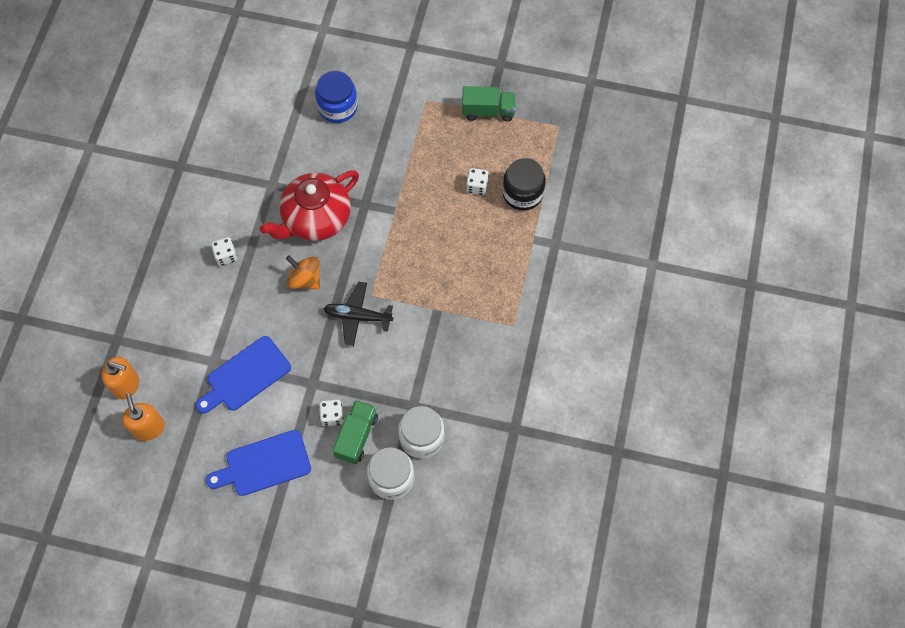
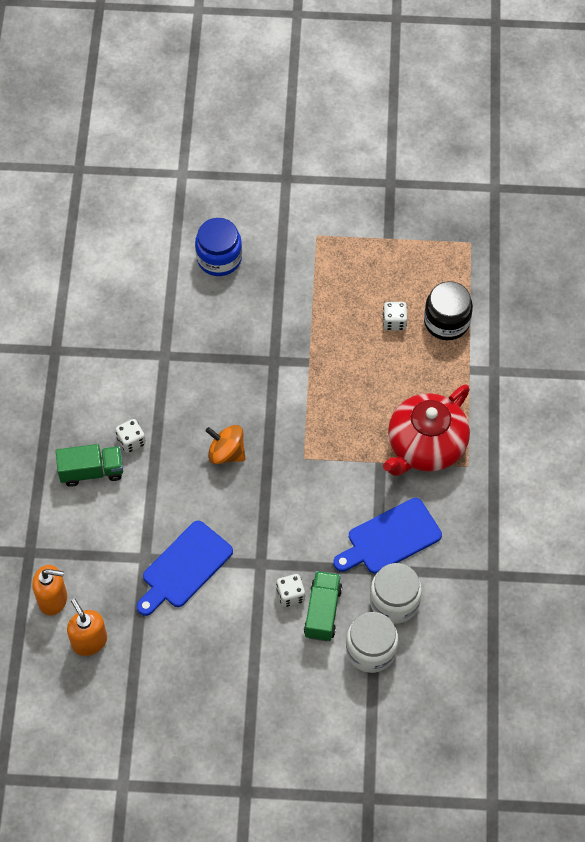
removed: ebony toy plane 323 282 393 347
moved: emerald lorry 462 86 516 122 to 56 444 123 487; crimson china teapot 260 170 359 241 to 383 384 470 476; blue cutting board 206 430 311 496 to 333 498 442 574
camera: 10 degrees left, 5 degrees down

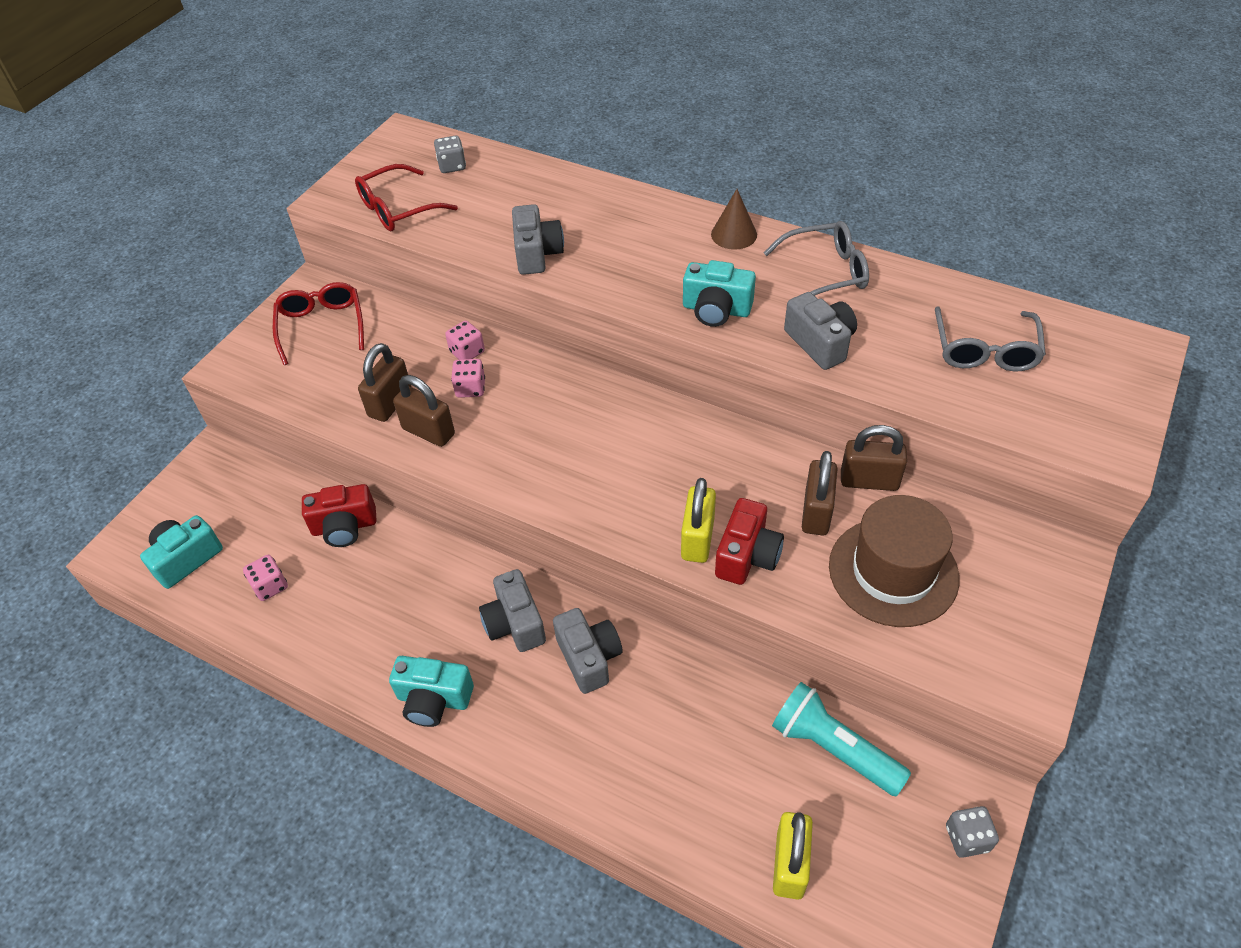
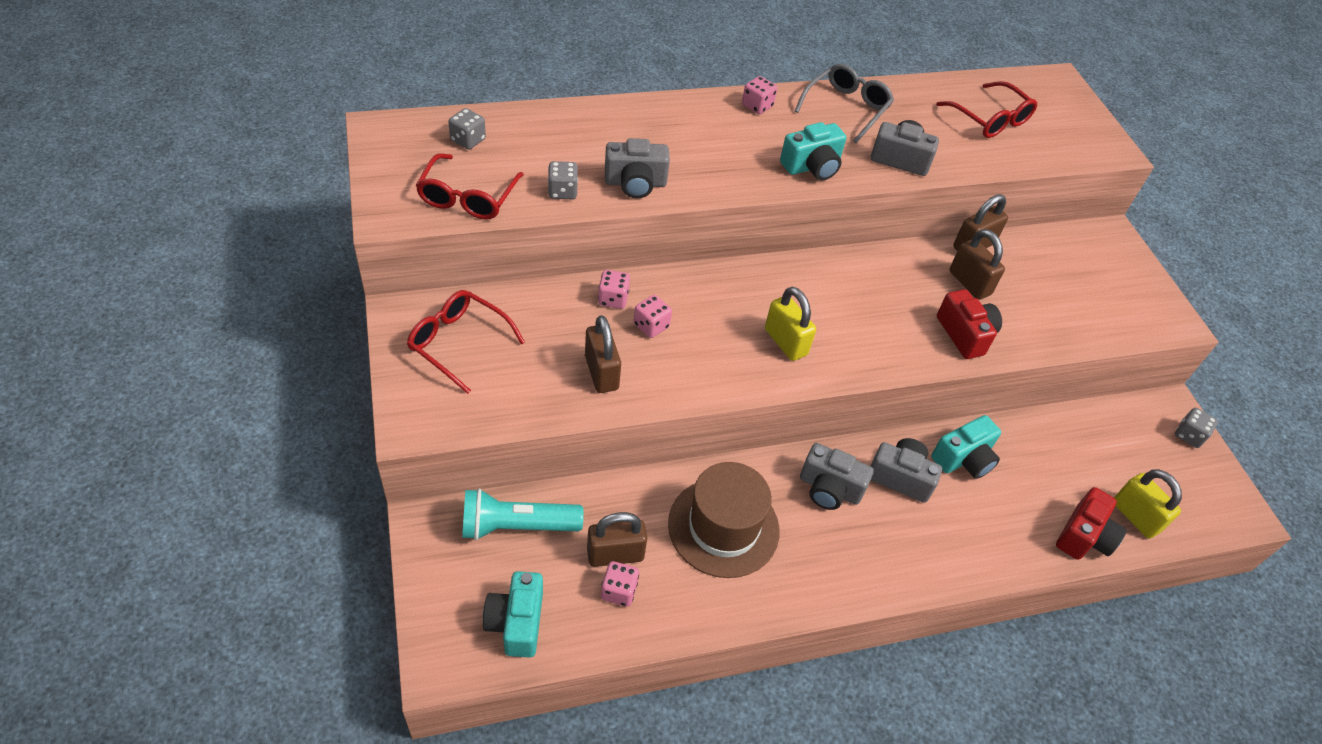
added: grey die 548 161 578 199
moved: dark brown padlock 393 375 455 447 to 587 512 647 567; golden padlock 681 478 716 563 to 765 287 816 361; crimson compact camera 302 484 377 547 to 1056 487 1127 560; dark brown hat 829 495 959 627 to 668 462 779 578; aqua compact camera 389 656 474 727 to 931 415 1001 479; aqua torch 772 682 911 796 to 462 488 584 540
replaced: dark brown cone 711 189 757 250 to rose-pink die 742 76 777 114
recoloured: grey eyeglasses 935 306 1046 372 to crimson eyeglasses 936 81 1037 138
turned: grey compact camera 512 204 564 275 = 605 138 670 198 135 degrees clockwise
camera: 50 degrees left, 0 degrees up

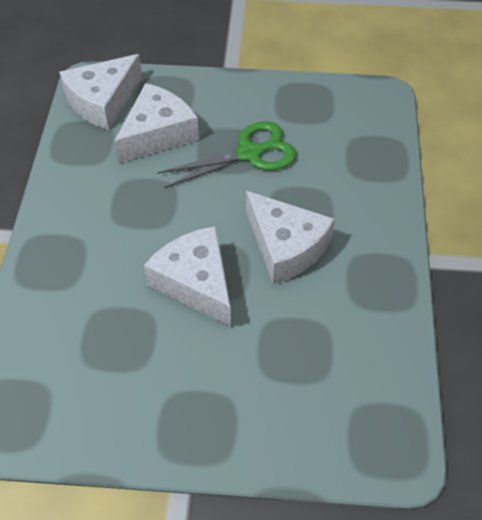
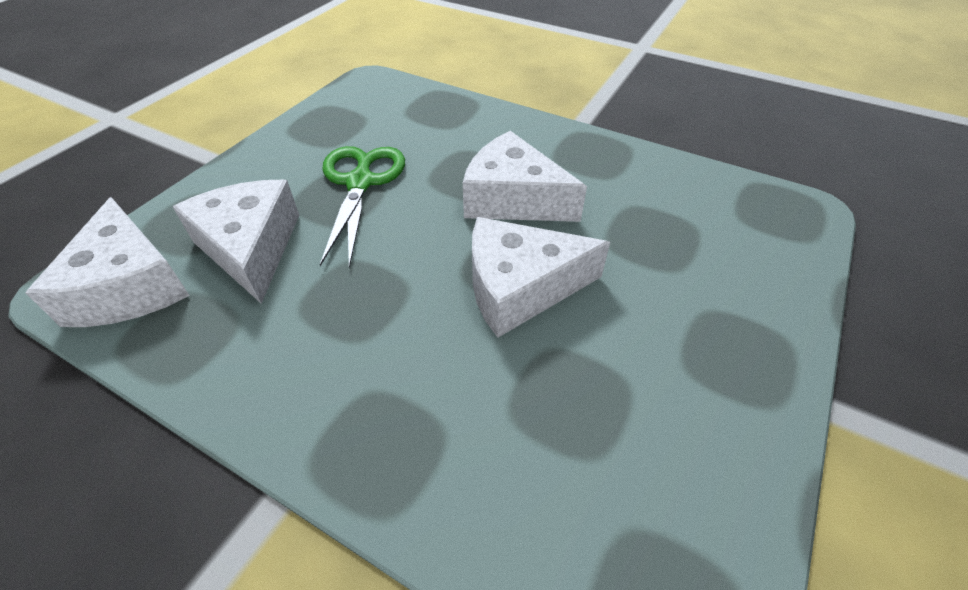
turned: snow-white cheese wedge 246 191 335 284 = 463 131 587 222 135 degrees counterclockwise
camera: 65 degrees left, 5 degrees down

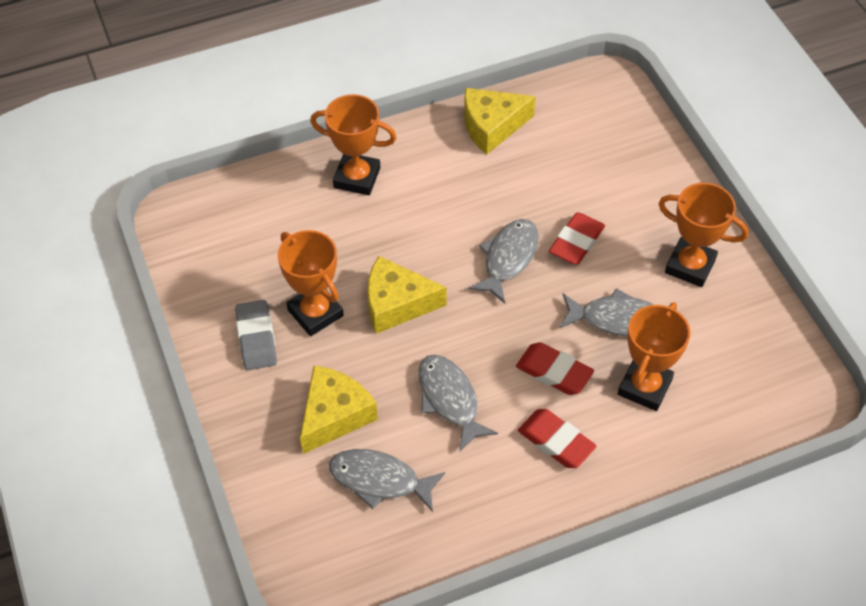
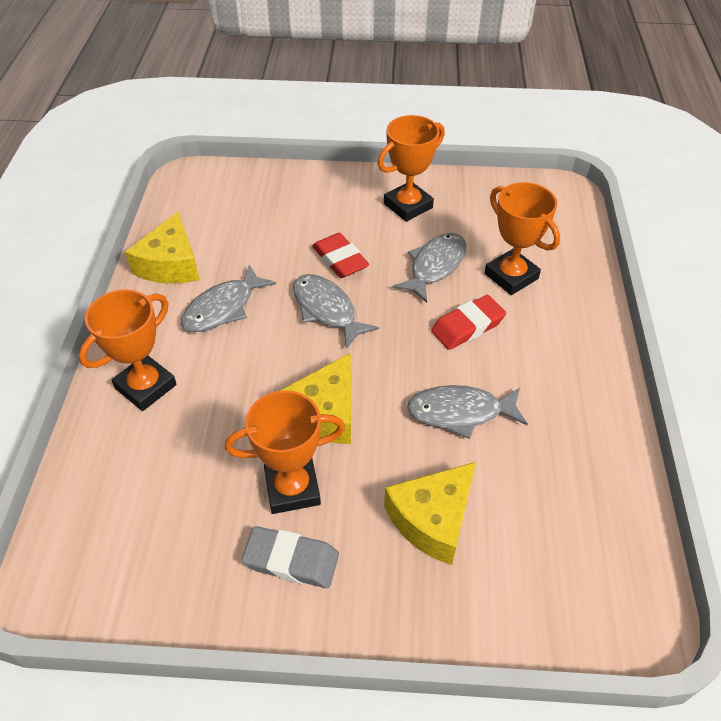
removed: crimson gum eraser 518 409 596 468
moved: grey toy fish 329 449 445 512 to 181 265 276 332
turned: golden cheese wedge 300 366 378 454 = 384 462 476 565 105 degrees counterclockwise
camera: 65 degrees left, 5 degrees down

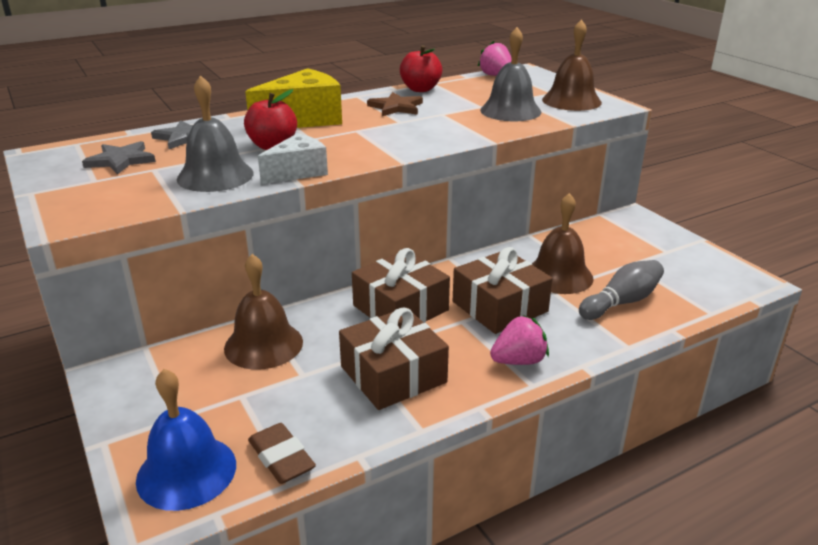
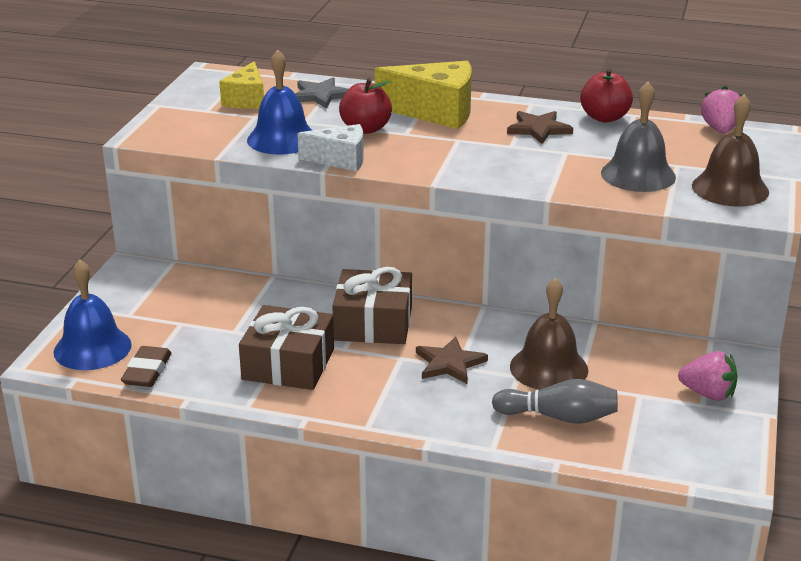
removed: dark brown school bell 224 254 303 370
moved: rose-pink strawberry 490 315 549 365 to 678 351 738 401
replaced: grey star 82 141 156 175 to golden cheese wedge 219 61 264 109; dark brown gift 453 247 553 334 to dark brown star 416 336 488 384
recoloured: grey school bell 177 75 254 192 to blue school bell 247 50 312 155
camera: 45 degrees right, 0 degrees up

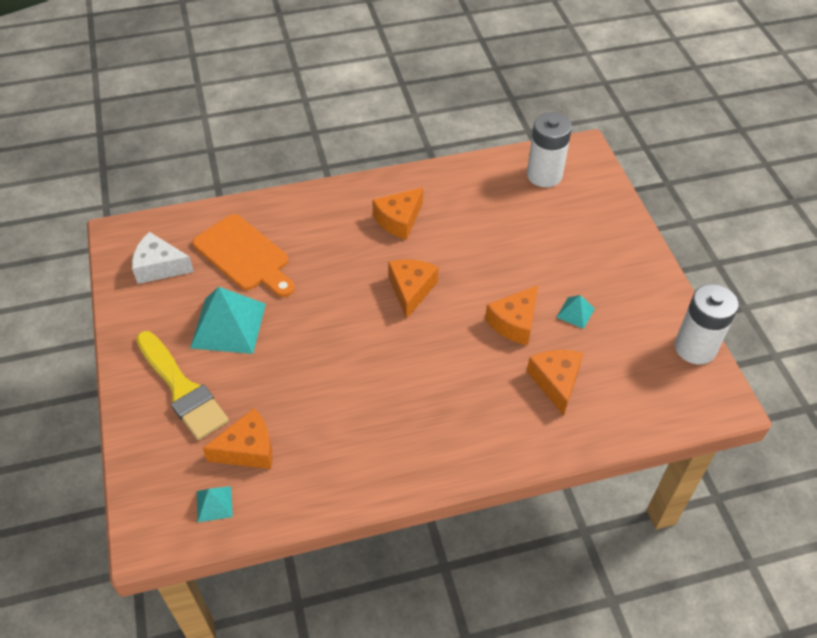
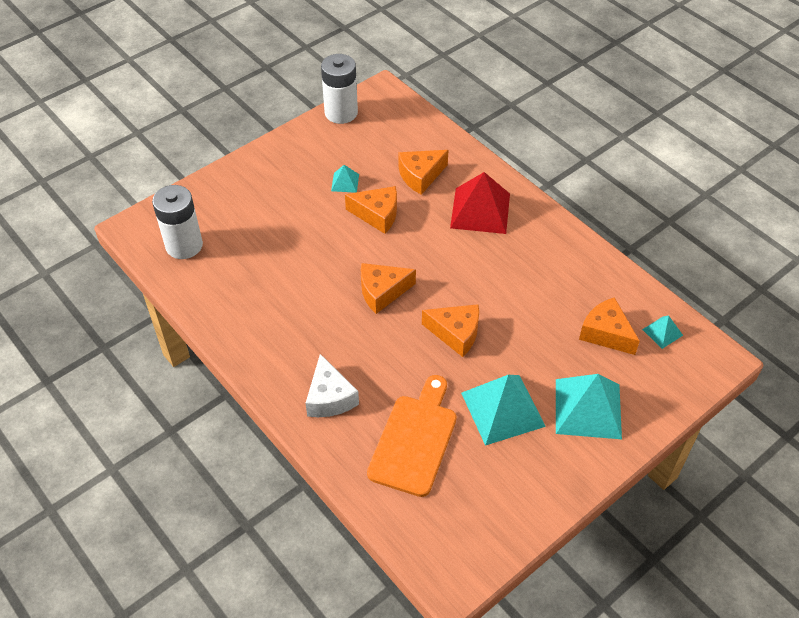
added: crimson pyramid 450 172 510 234
moved: bright orange cheese wedge 372 187 423 240 to 422 304 479 357; snow-white cheese wedge 132 232 194 284 to 306 354 359 417
replaced: golden brush 136 331 229 440 to aqua pyramid 556 374 622 439
camera: 115 degrees left, 0 degrees up

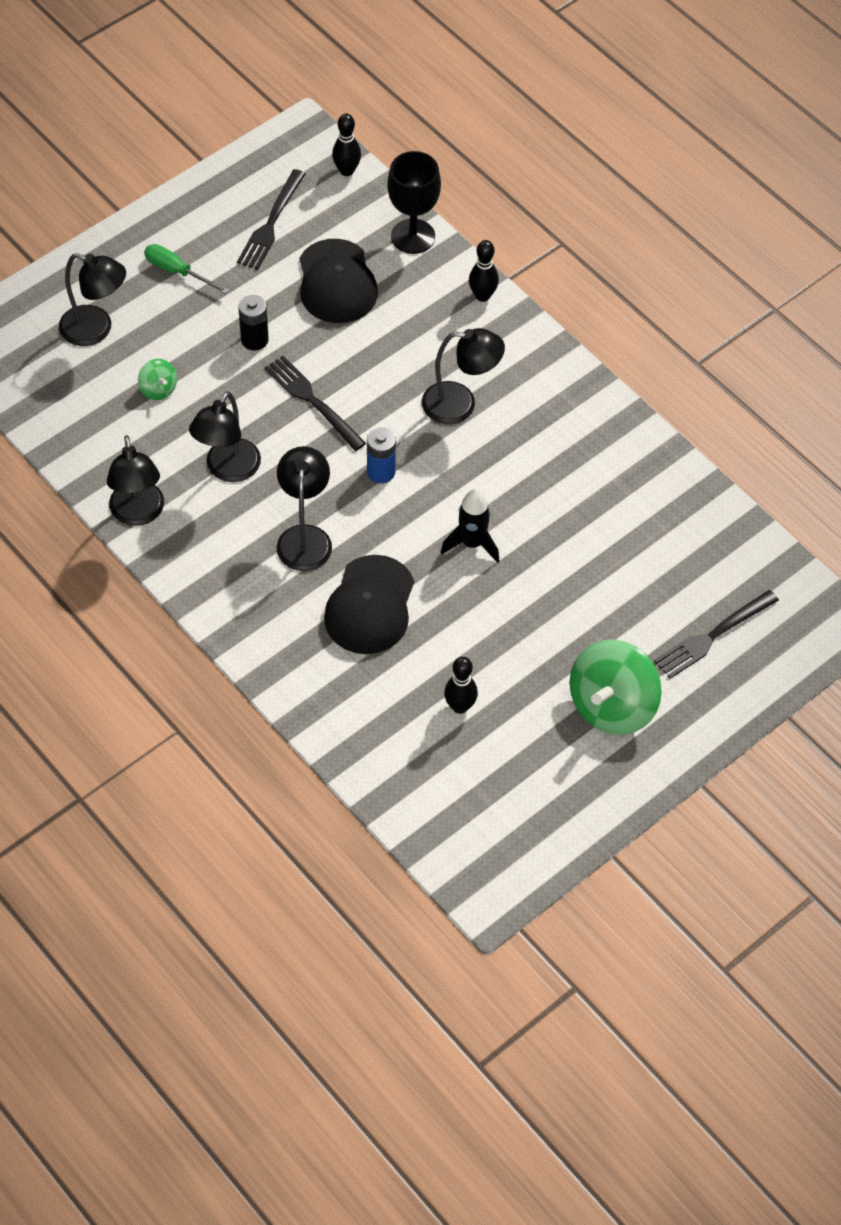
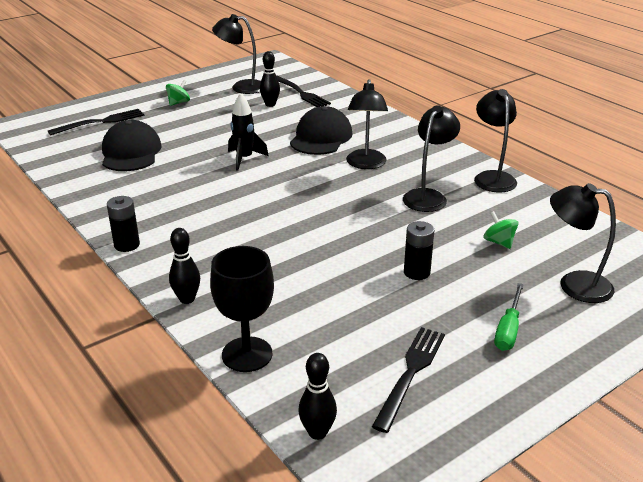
removed: blue AA battery 367 428 396 484
added: ebony AA battery 107 196 140 252
moved: ebony cap 299 239 378 323 to 102 120 162 171; ebony reading lamp 422 328 505 424 to 212 14 261 94; ebony dinner fork 265 356 366 451 to 276 75 331 107
turned: emerald flat screwdriver 144 244 229 294 = 494 283 524 351 75 degrees clockwise
resized: emerald toy top 570 640 662 735 = 166 80 190 106 x0.46
camera: 175 degrees left, 25 degrees down

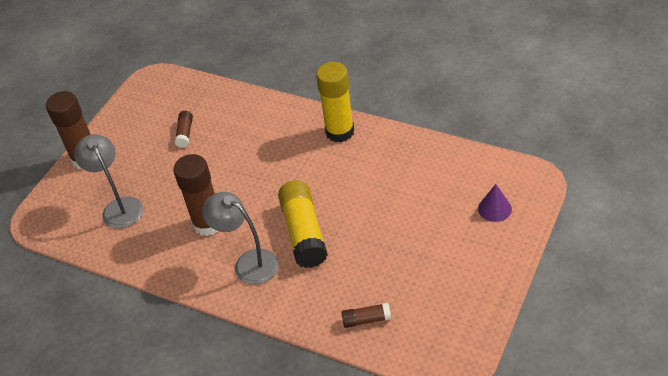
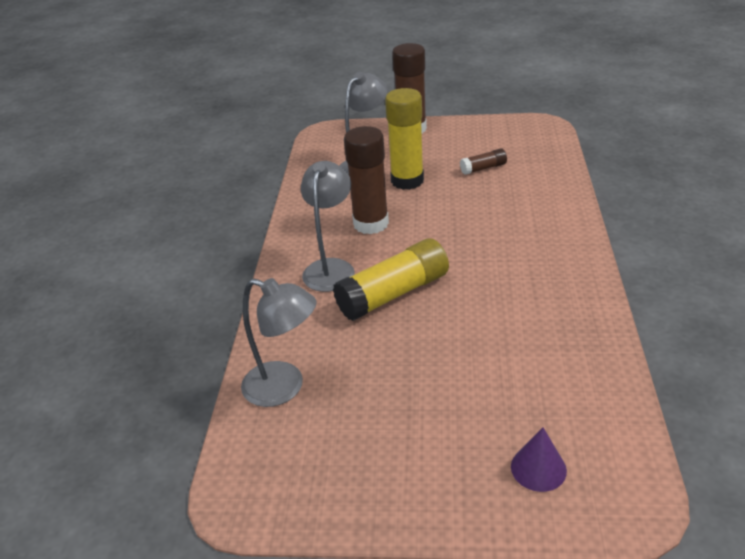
moved: golden glue stick 316 62 354 142 to 385 88 424 190
replaced: dark brown glue stick 341 303 391 328 to grey reading lamp 241 278 317 407
camera: 65 degrees right, 10 degrees down

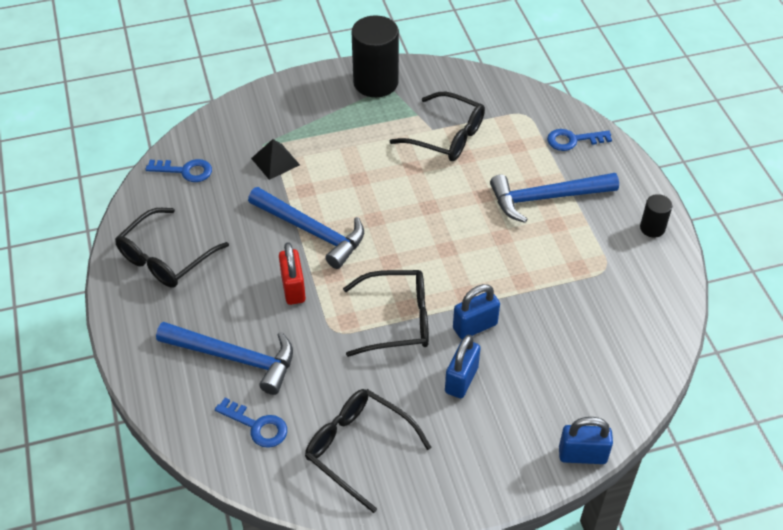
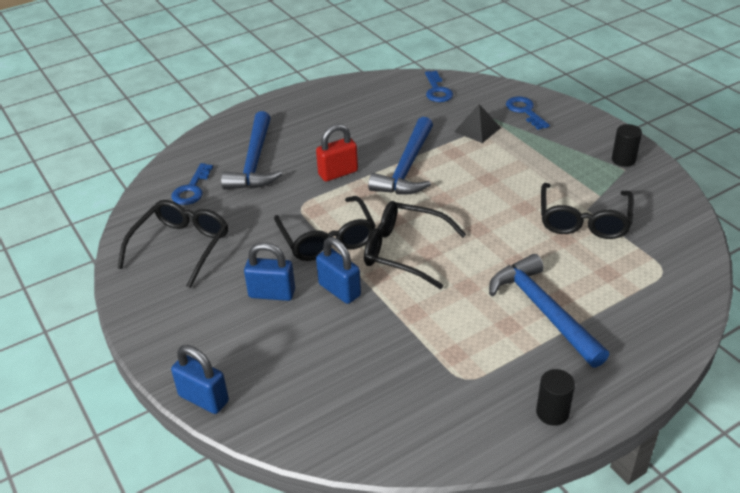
moved: blue door key 547 129 612 151 to 506 97 550 130; ebony eyeglasses 115 208 229 288 to 364 201 467 289
turned: blue padlock 559 417 613 464 = 171 345 229 414 45 degrees counterclockwise
resized: ebony cylinder 352 16 399 97 = 612 124 642 167 x0.50
camera: 75 degrees right, 10 degrees down

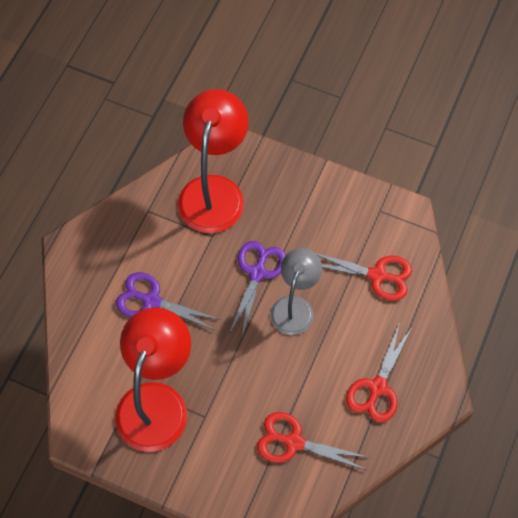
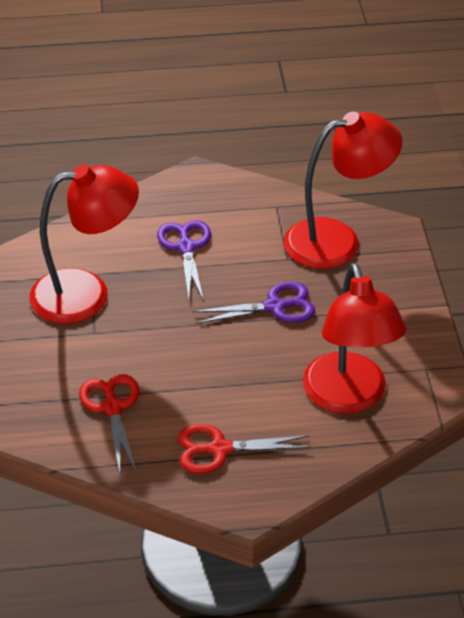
removed: grey reading lamp 270 248 322 335
replaced: crimson shears 316 253 412 301 to crimson reading lamp 303 263 406 414
camera: 60 degrees right, 20 degrees down

